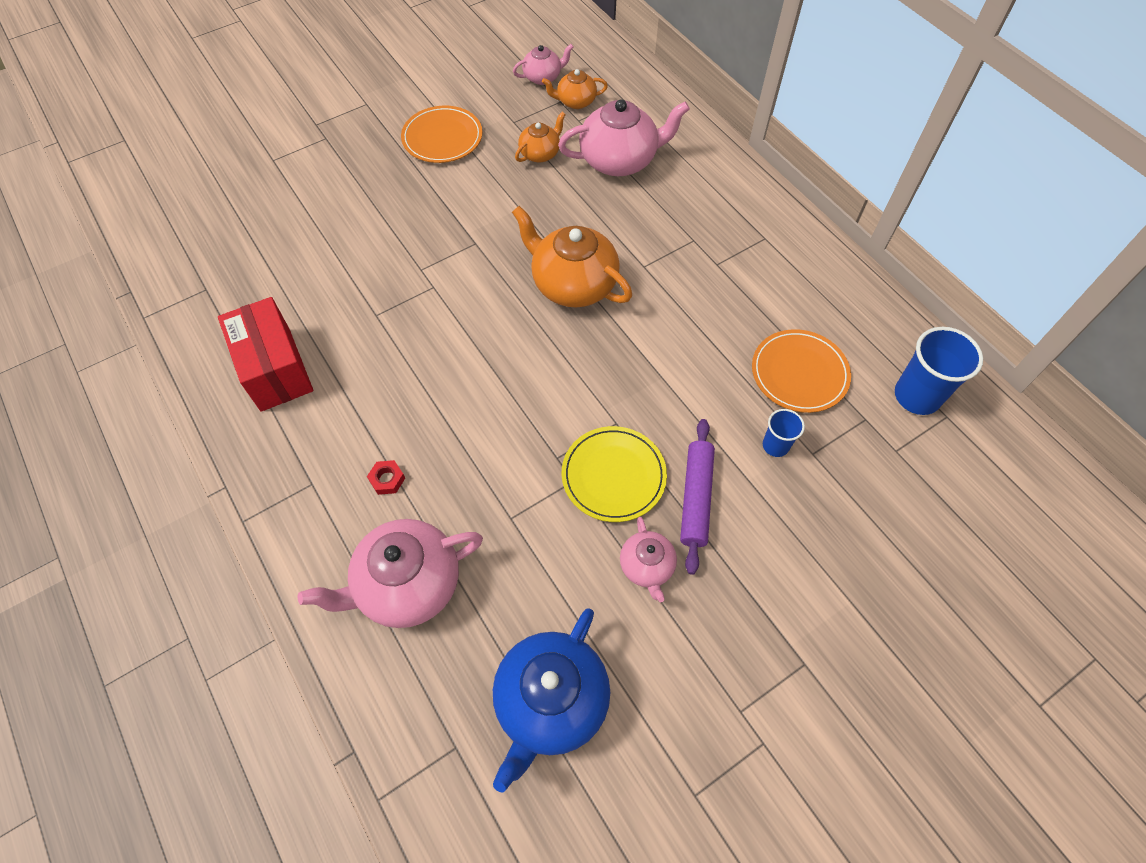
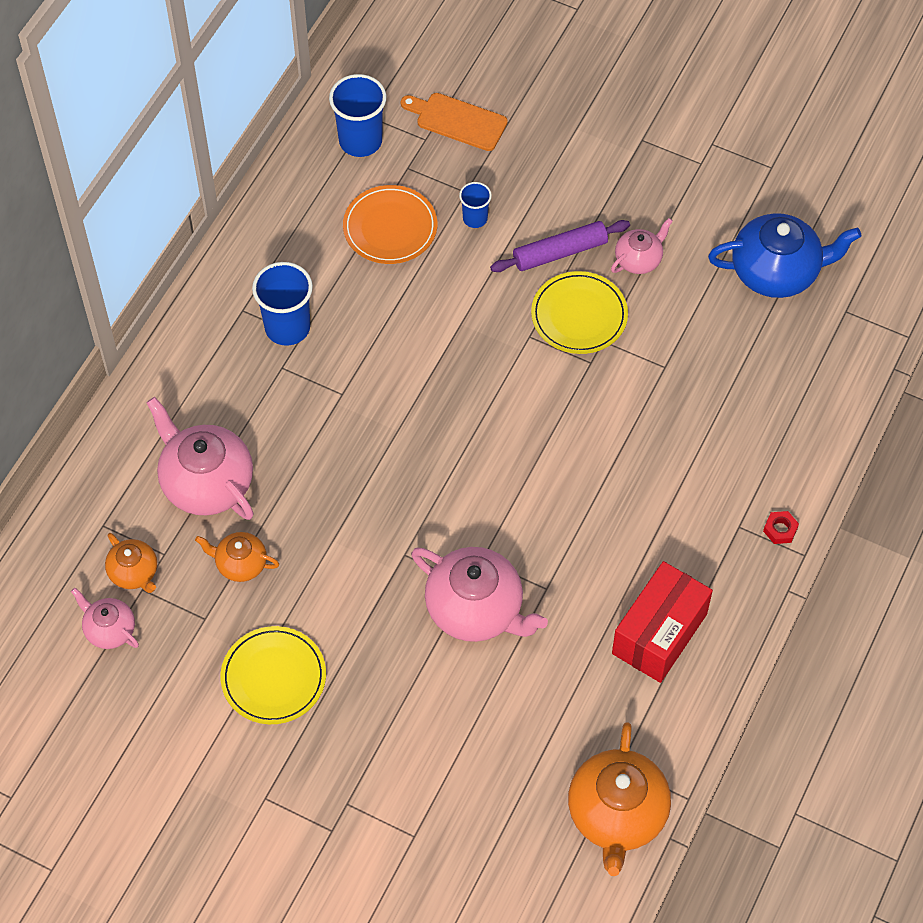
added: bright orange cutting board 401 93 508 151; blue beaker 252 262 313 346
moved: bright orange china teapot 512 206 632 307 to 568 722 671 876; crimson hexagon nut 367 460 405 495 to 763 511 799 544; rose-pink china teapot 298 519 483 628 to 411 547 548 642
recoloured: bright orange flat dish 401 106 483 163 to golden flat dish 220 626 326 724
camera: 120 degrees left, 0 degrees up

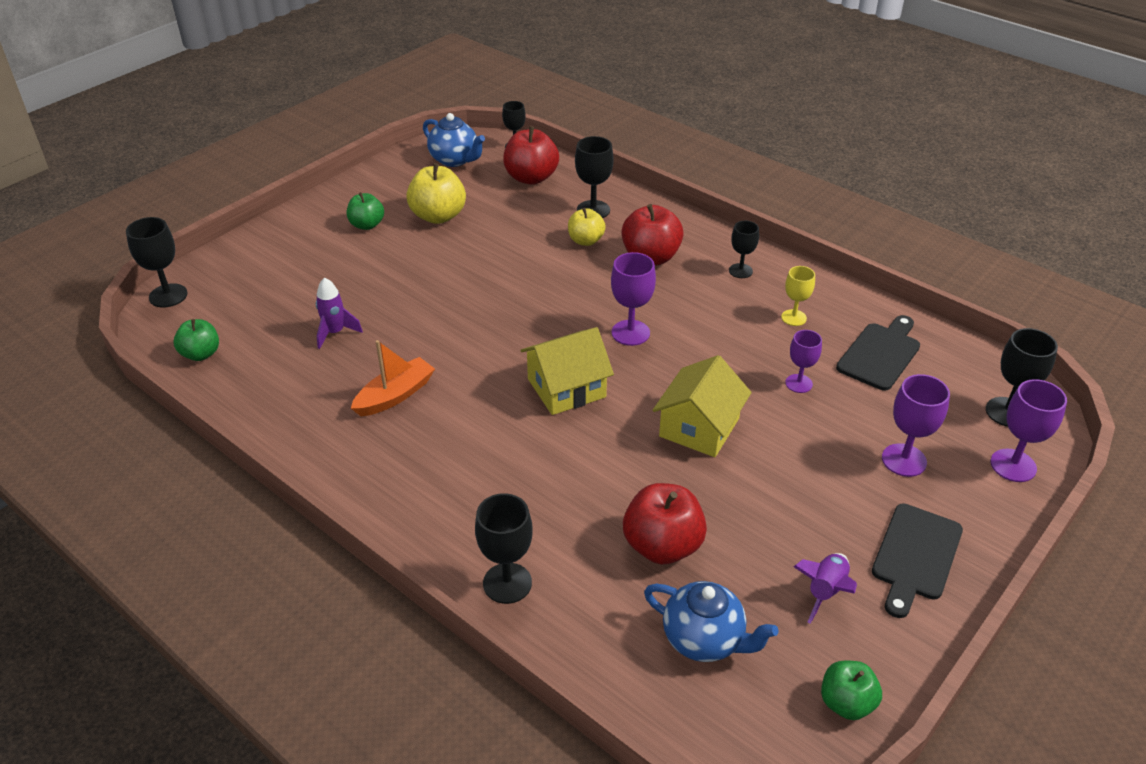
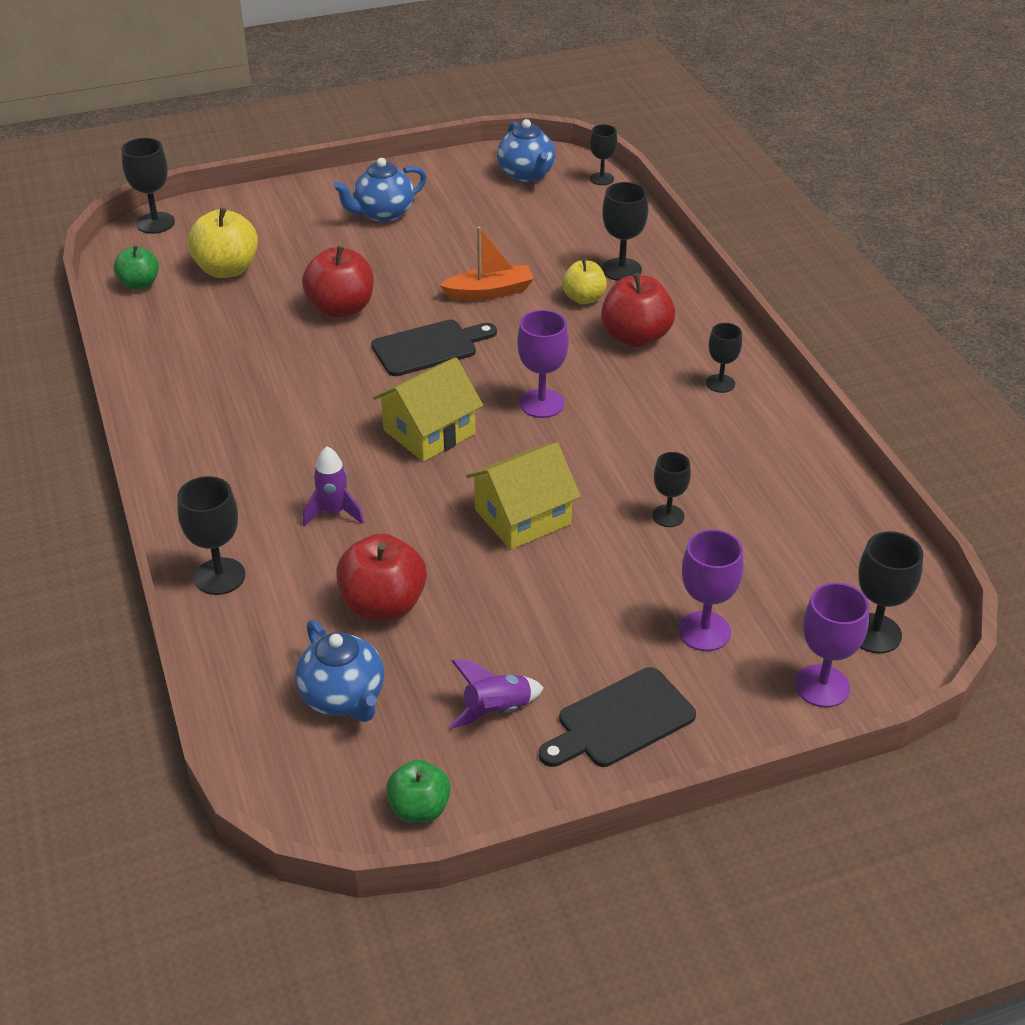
removed: golden chalice 781 266 815 326
moved: crimson apple 503 126 559 185 to 302 245 374 318; golden apple 406 163 466 224 to 187 207 258 278; purple toy rocket 316 277 363 349 to 303 446 364 526; ebony cutting board 836 315 920 391 to 371 320 497 376; bright orange sailboat 351 340 435 417 to 440 227 534 301
replaced: emerald apple 347 192 384 230 to blue china teapot 333 158 427 222
recoloured: purple chalice 785 330 822 393 to ebony chalice 652 452 691 527
turned: golden house 521 327 614 415 = 373 357 483 462 45 degrees counterclockwise
camera: 30 degrees right, 0 degrees up

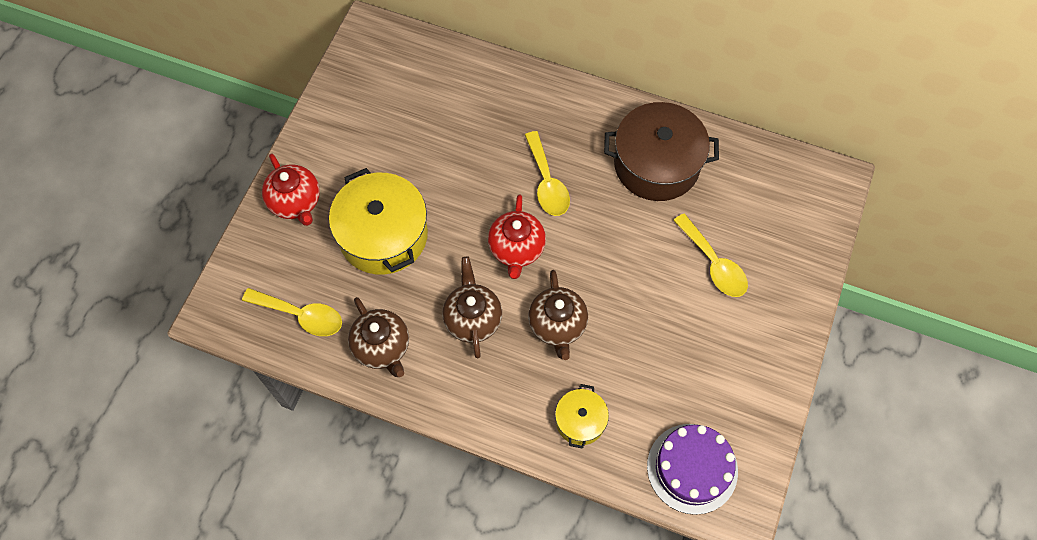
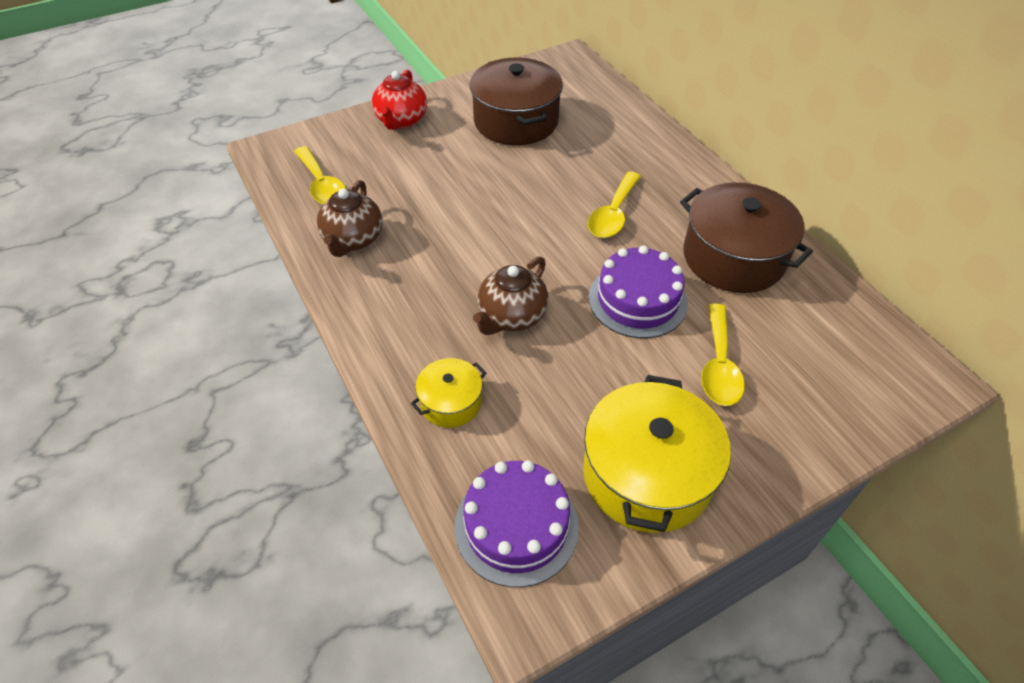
removed: crimson china teapot 488 195 546 279; dark brown china teapot 442 257 502 358
added: dark brown pot 470 58 563 145; purple layer cake 589 246 688 338
moved: golden pot 329 168 428 275 to 583 375 731 533
camera: 40 degrees right, 15 degrees down

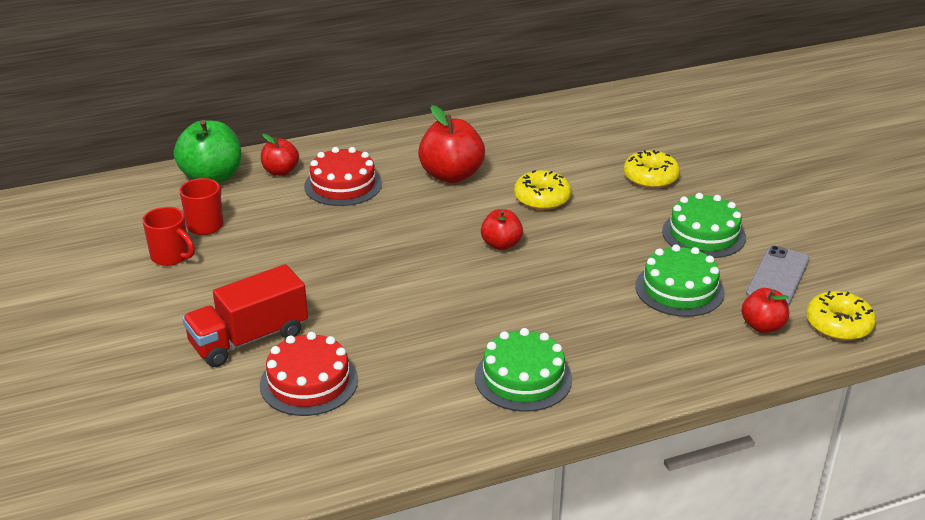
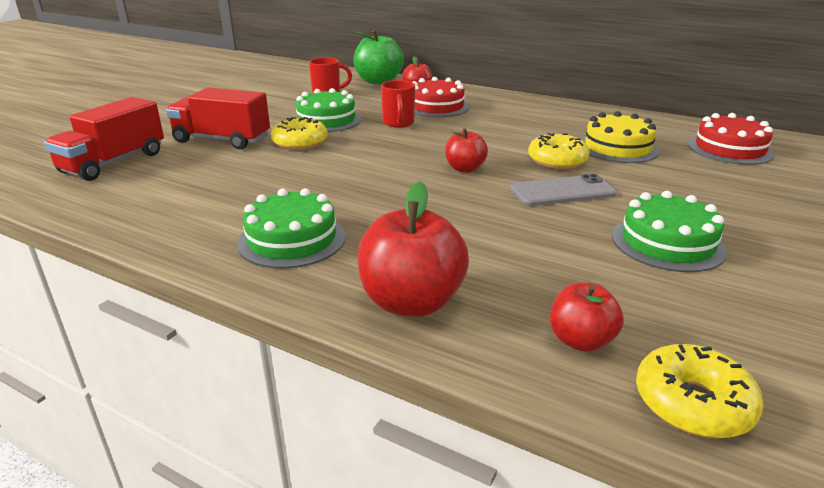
added: crimson lorry 44 97 164 181; golden layer cake 581 111 659 163
moved: crimson apple 418 105 485 183 to 357 181 469 317; golden doughnut 624 150 680 188 to 271 117 328 150; crimson coffee mug 142 207 195 266 to 381 80 415 128; emerald layer cake 635 245 725 317 to 294 88 362 132; grey mobile phone 746 246 809 306 to 510 174 616 206; crimson layer cake 260 332 358 416 to 688 113 775 165
camera: 50 degrees right, 5 degrees down

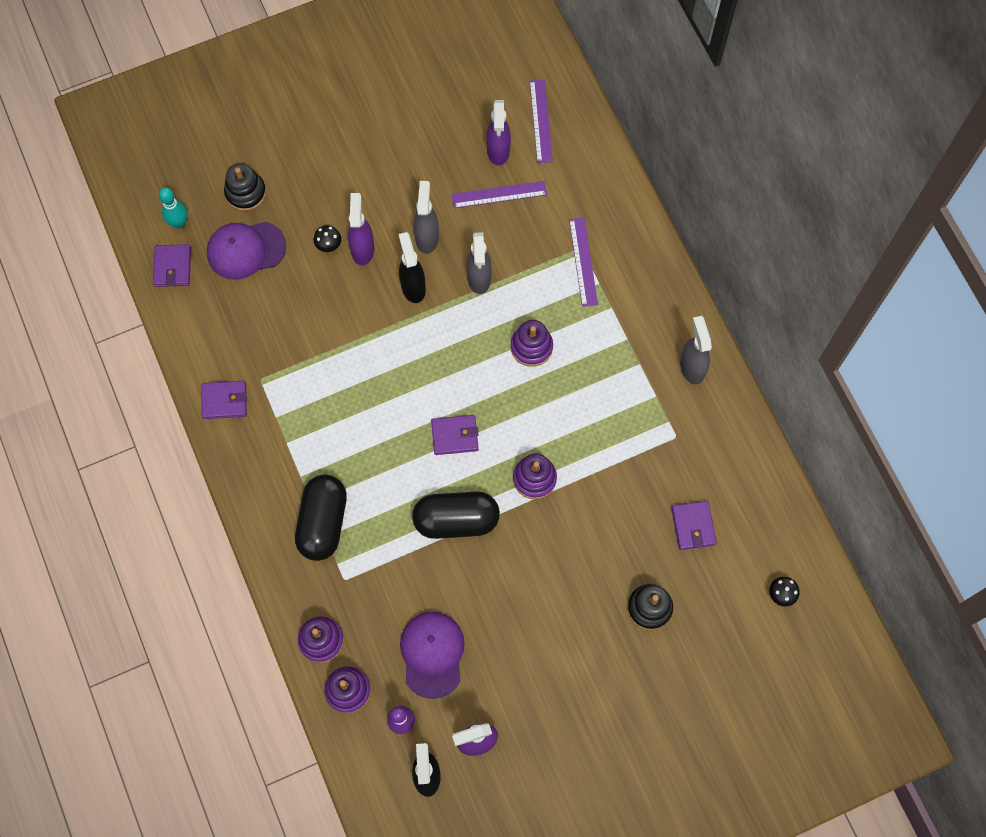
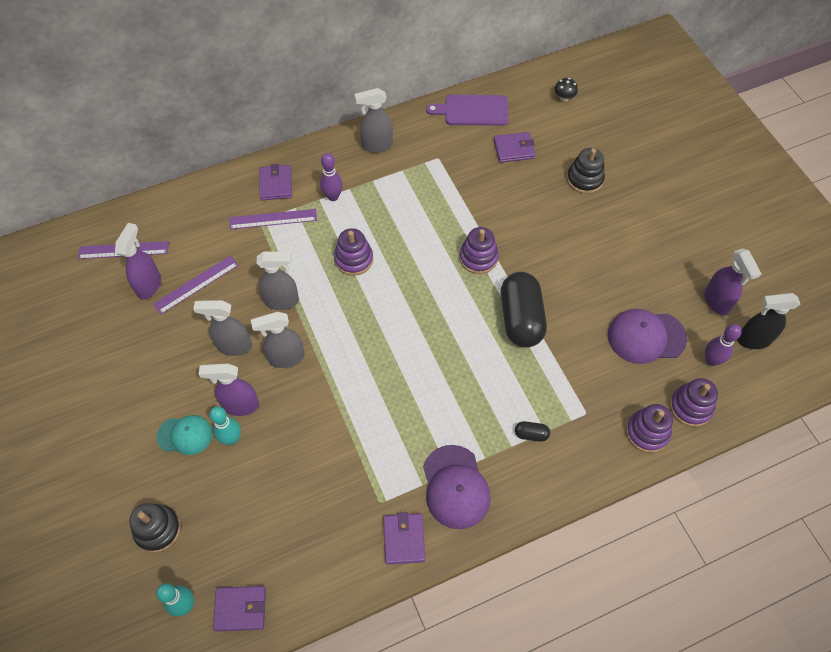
added: purple cutting board 426 95 509 126; purple bowling pin 320 153 343 201; aqua cap 157 415 212 455
moved: purple cap 207 222 286 280 to 423 445 491 529; purple billfold 431 415 479 455 to 259 164 292 200
replaced: ebony toadstool 314 225 341 252 to aqua bowling pin 209 406 241 445
recoloured: ebony spray bottle 399 232 426 303 to grey spray bottle 251 312 304 368
turned: purple spray bottle 487 100 511 166 = 115 223 161 299 75 degrees counterclockwise; purple measuring stick 452 181 547 208 = 153 255 238 315 60 degrees clockwise
resized: ebony capsule 295 475 347 561 = 515 421 550 442 x0.41
camera: 90 degrees left, 10 degrees down

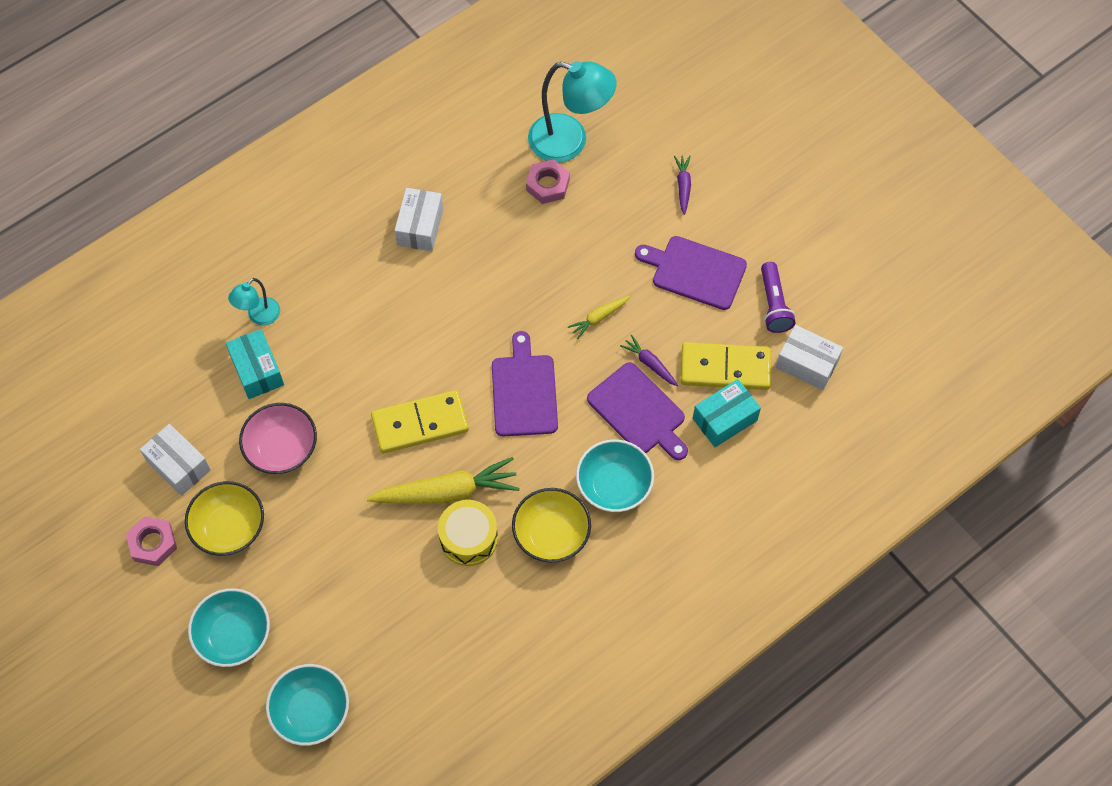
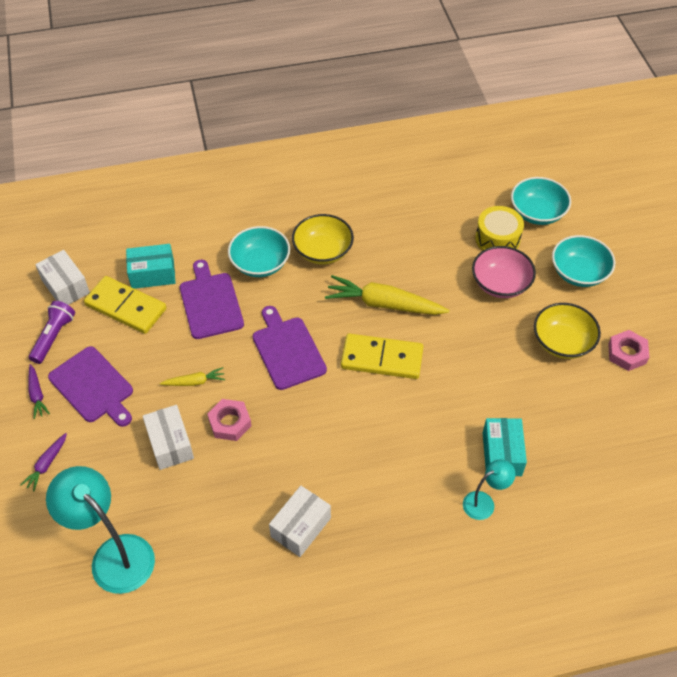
moved: rose-pink hexagon nut 526 159 570 204 to 207 399 252 441; purple root vegetable 620 335 678 386 to 28 364 50 419; rose-pink bowl 239 403 317 474 to 472 246 536 298; snow-white package 140 424 211 496 to 143 405 194 470; golden snare drum 438 500 498 566 to 475 206 524 251
turned: purple cutting board 492 331 558 436 = 253 306 327 390 135 degrees clockwise
camera: 155 degrees left, 10 degrees down

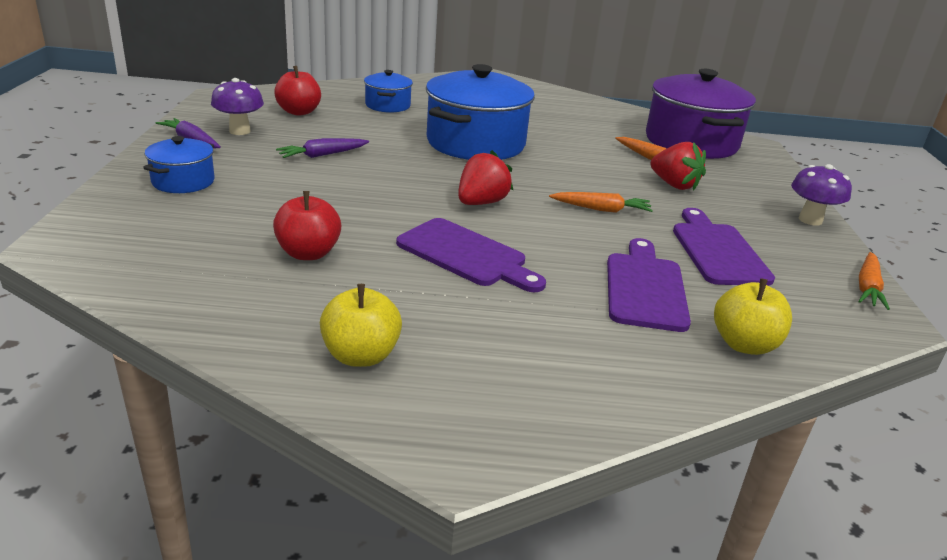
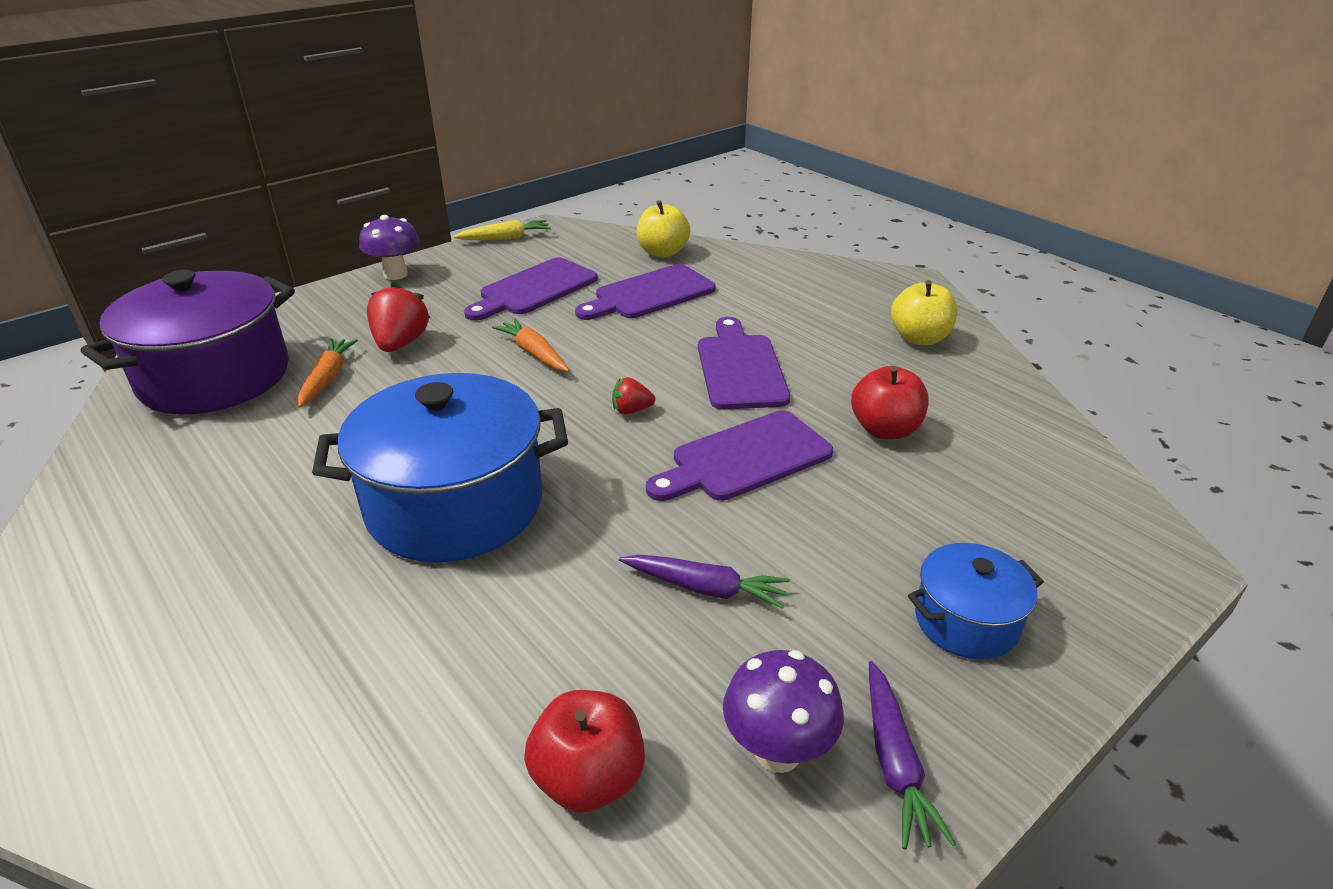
removed: blue pot 364 70 413 113
added: purple cutting board 646 410 833 501
recoloured: bright orange root vegetable 858 252 890 310 to golden root vegetable 453 220 551 240
resized: crimson strawberry 458 150 513 205 = 612 377 655 414 x0.55
camera: 130 degrees left, 5 degrees up

